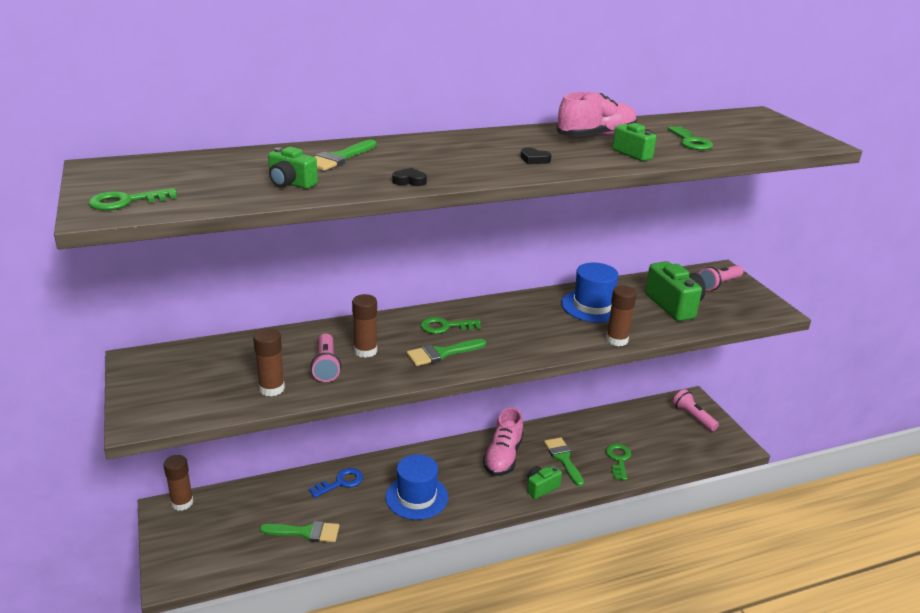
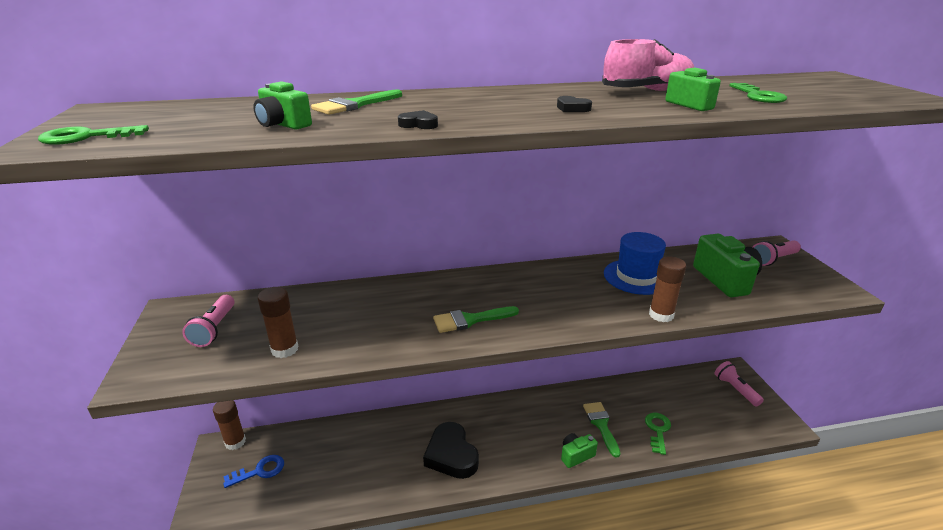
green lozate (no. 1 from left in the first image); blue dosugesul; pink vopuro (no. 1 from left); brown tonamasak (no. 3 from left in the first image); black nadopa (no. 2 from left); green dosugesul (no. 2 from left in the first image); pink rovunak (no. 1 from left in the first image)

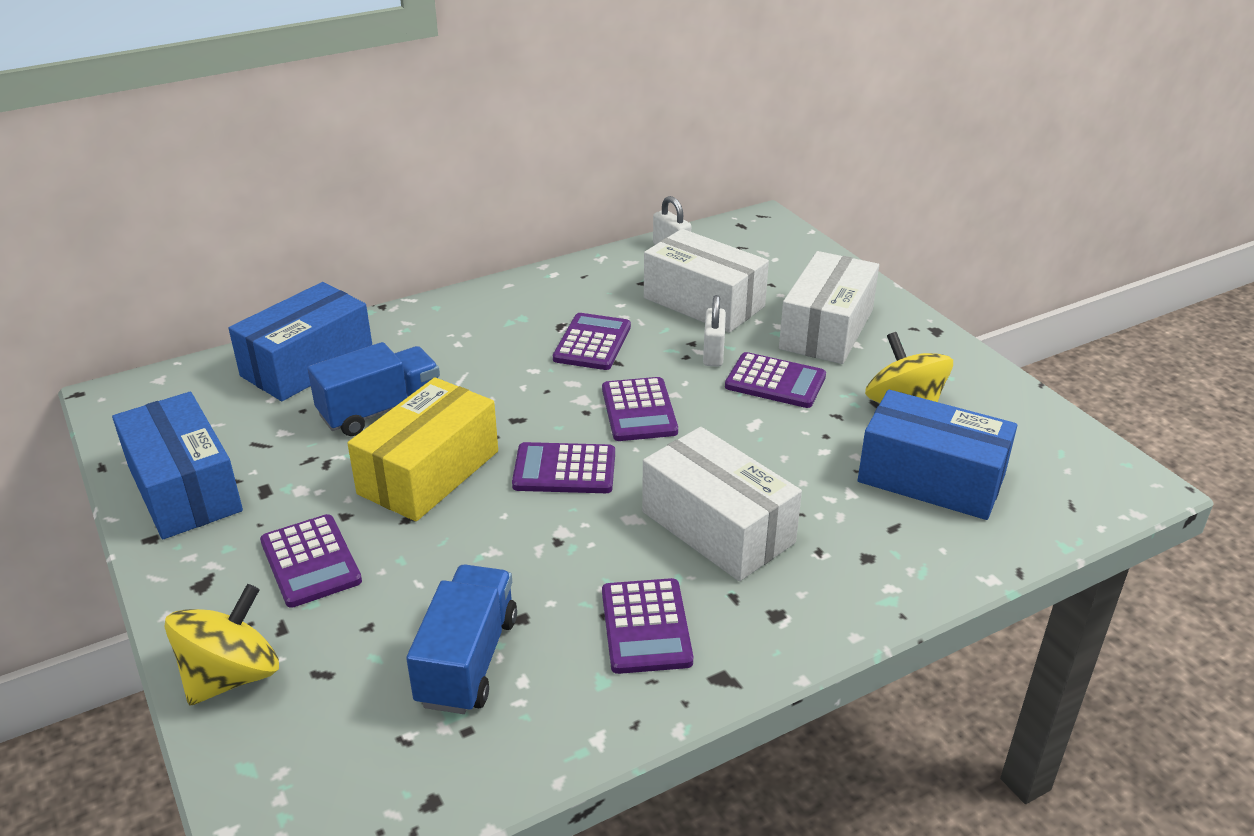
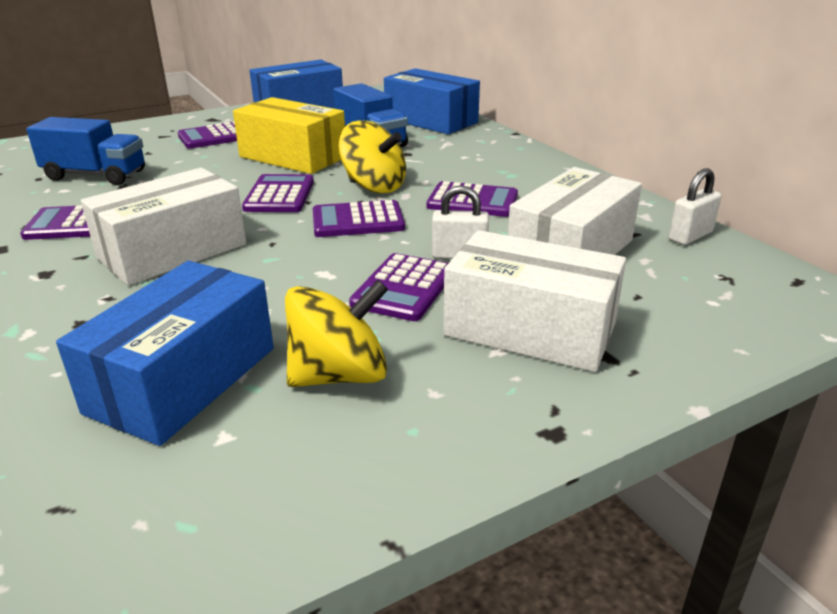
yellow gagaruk (no. 2 from left)

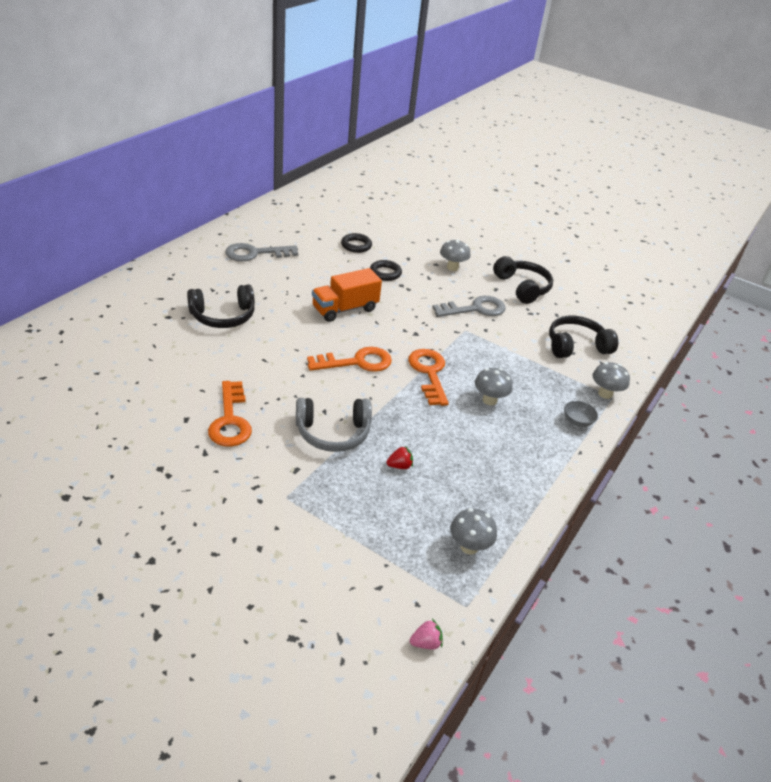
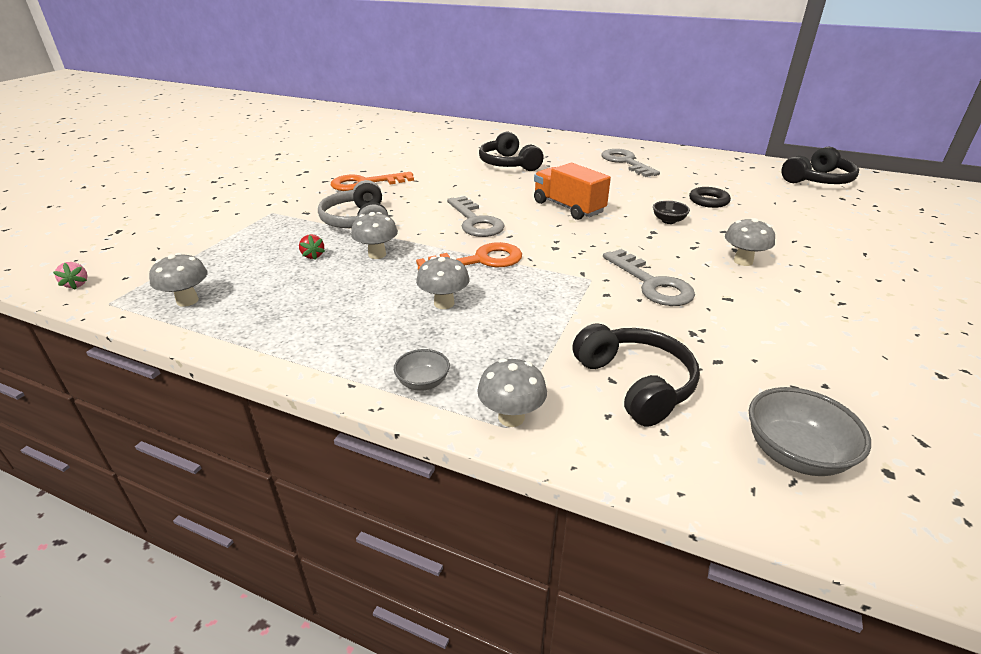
grey dosugesul (no. 1 from left); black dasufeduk; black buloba (no. 3 from left); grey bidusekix (no. 2 from left); grey dasufeduk (no. 2 from left)

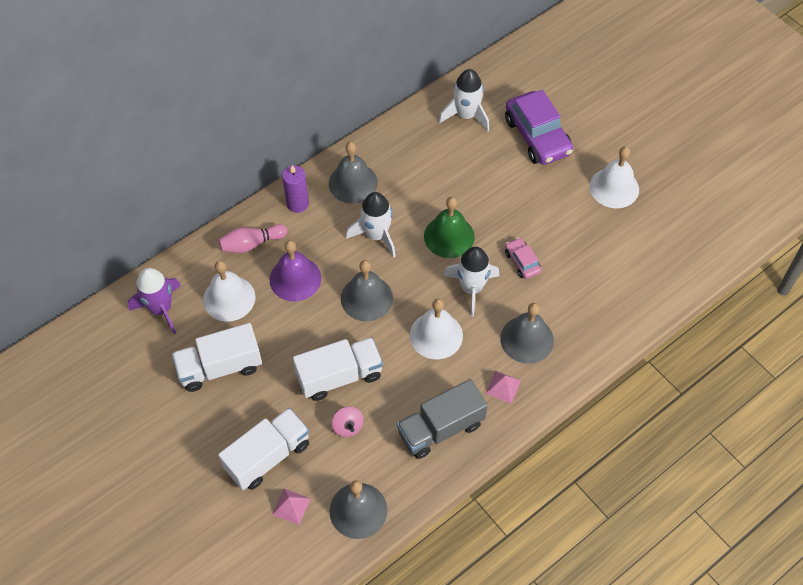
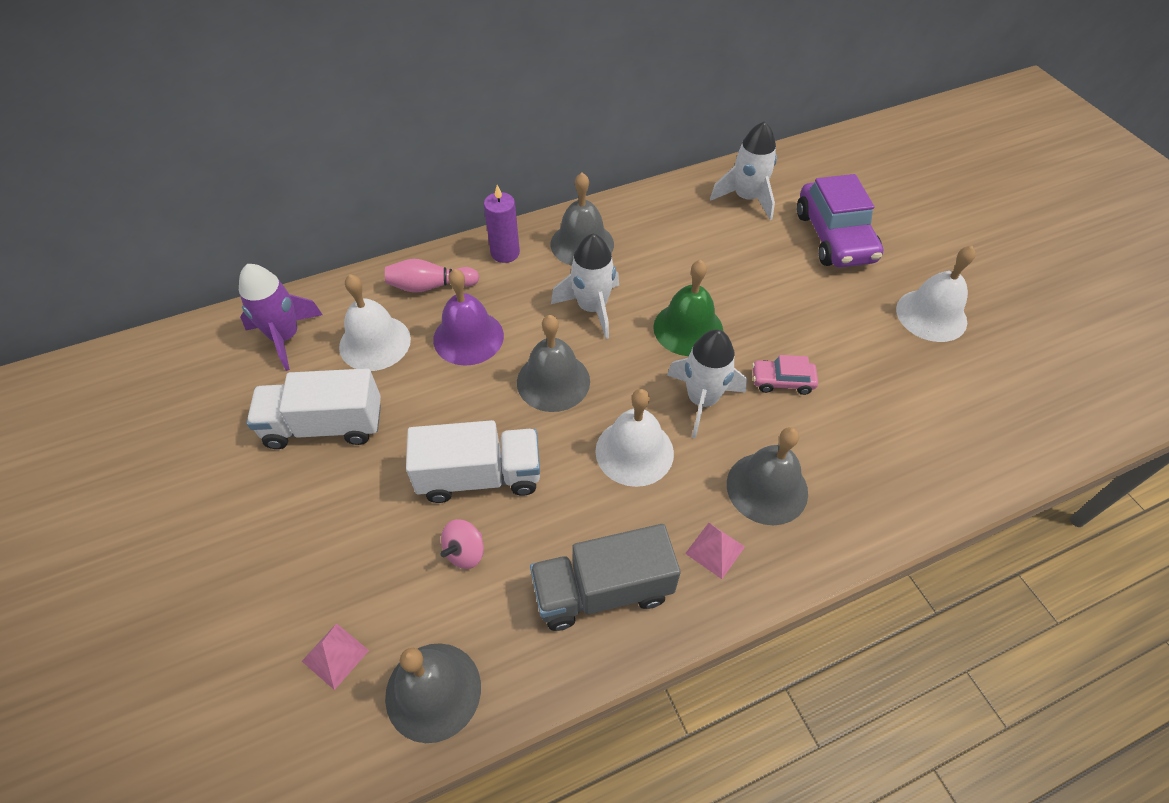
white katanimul (no. 2 from left in the first image); pink gagaruk; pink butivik

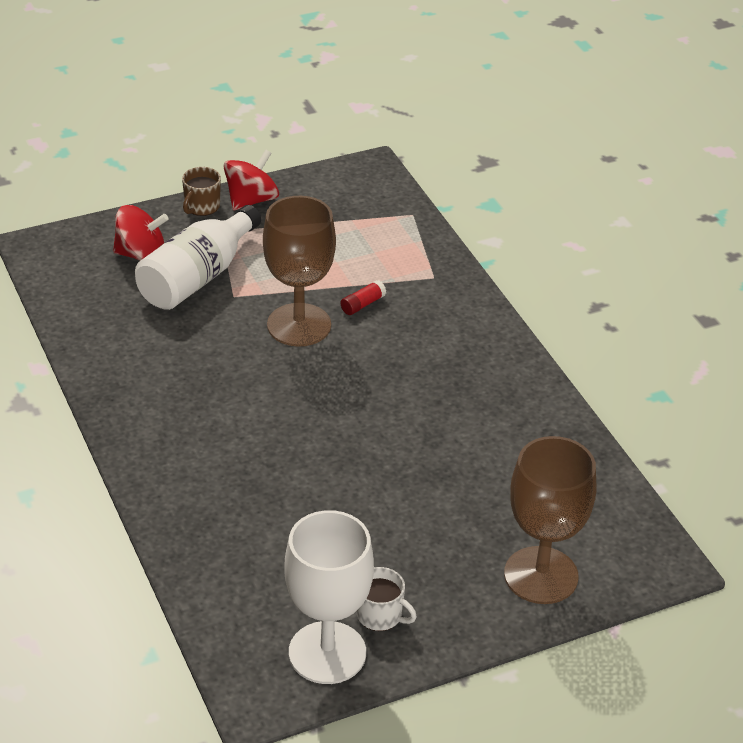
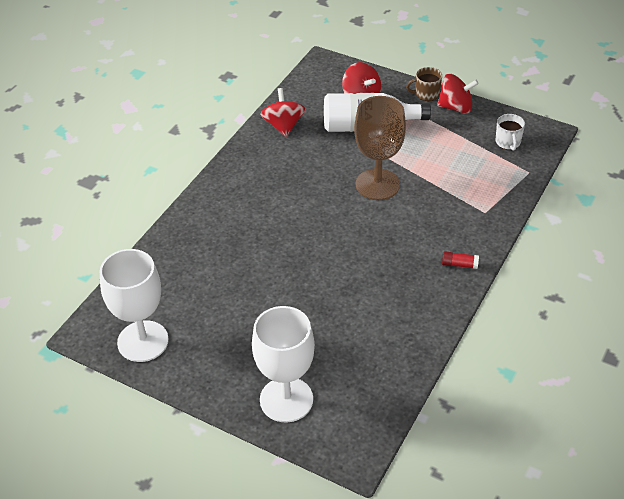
red tonamasak; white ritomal; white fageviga (no. 2 from left); red gagaruk (no. 1 from left)

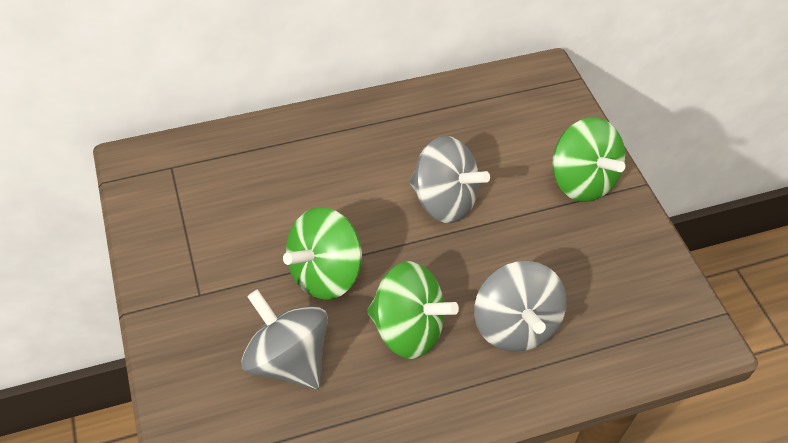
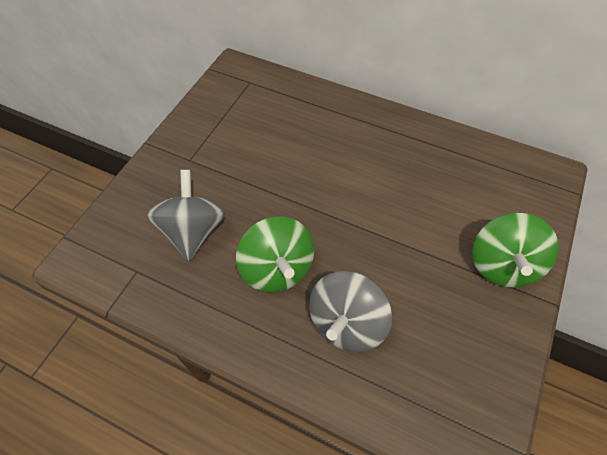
green gagaruk (no. 1 from left in the first image); grey gagaruk (no. 2 from left in the first image)

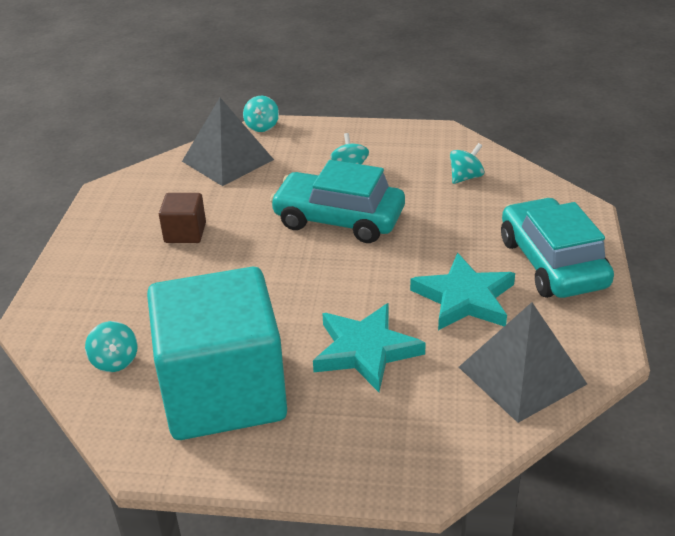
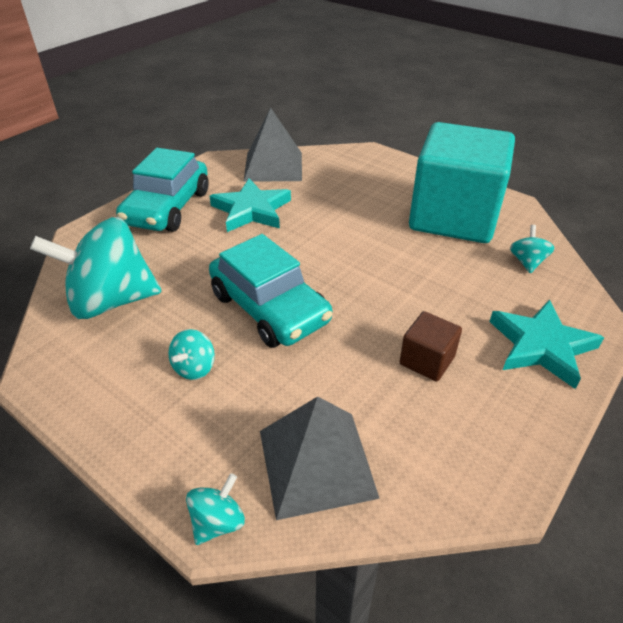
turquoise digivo (no. 2 from left); turquoise gagaruk (no. 1 from left)

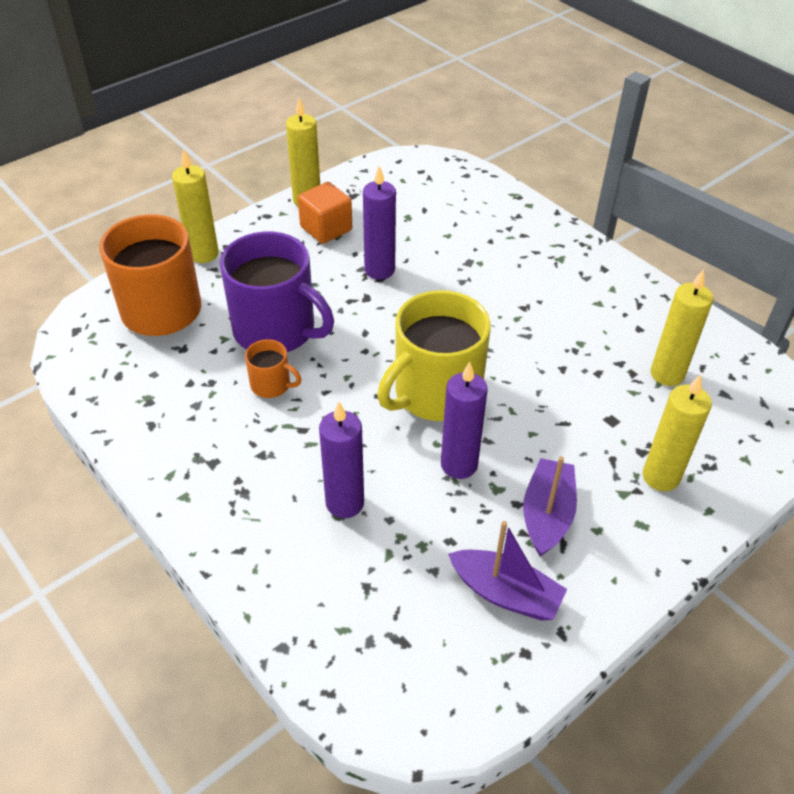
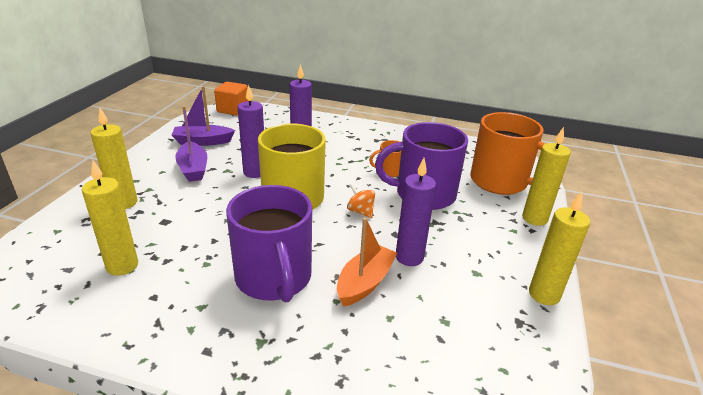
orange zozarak; purple ritomal (no. 1 from left); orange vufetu; orange gagaruk

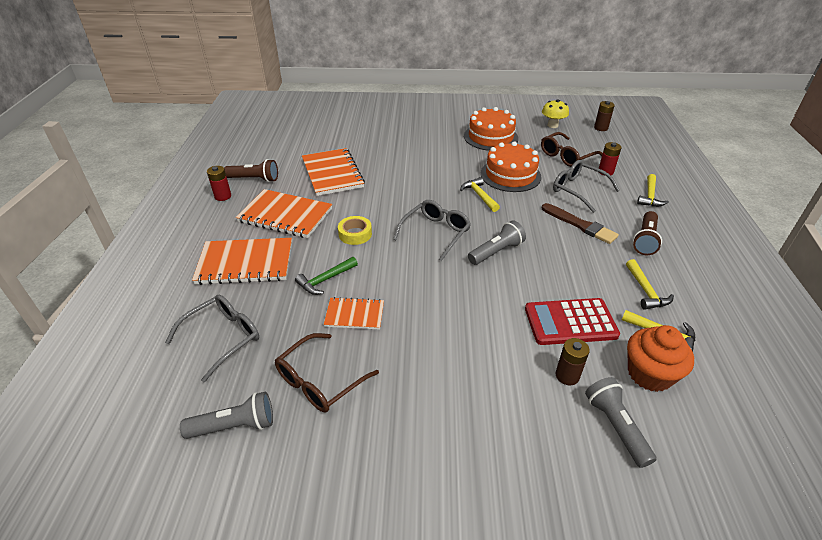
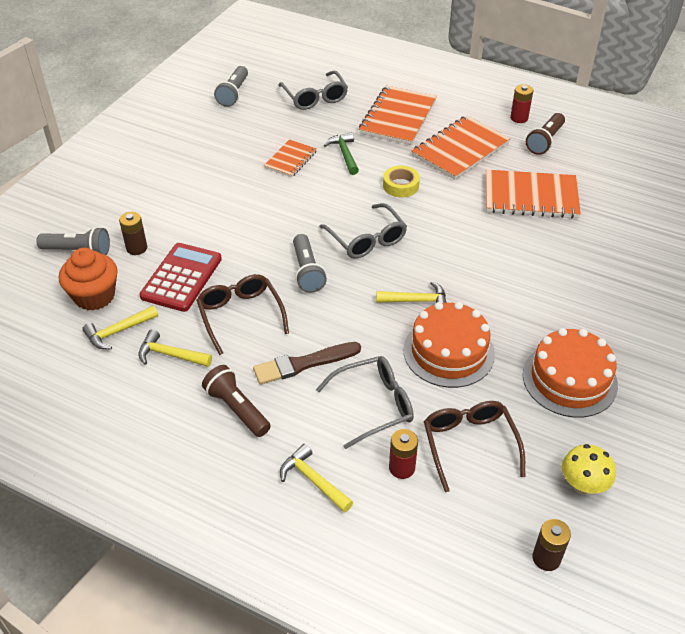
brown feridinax (no. 1 from left)

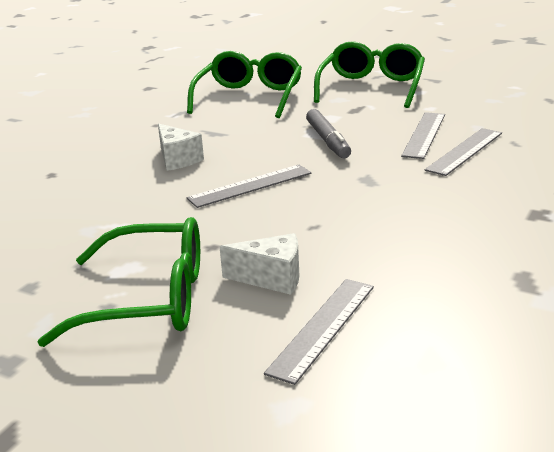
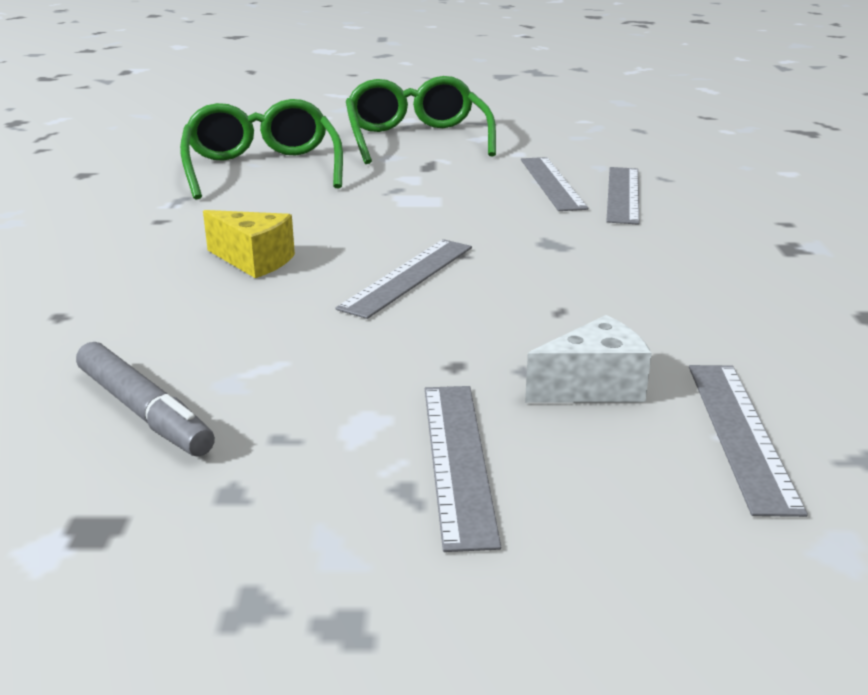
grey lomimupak (no. 2 from left); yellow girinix; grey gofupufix

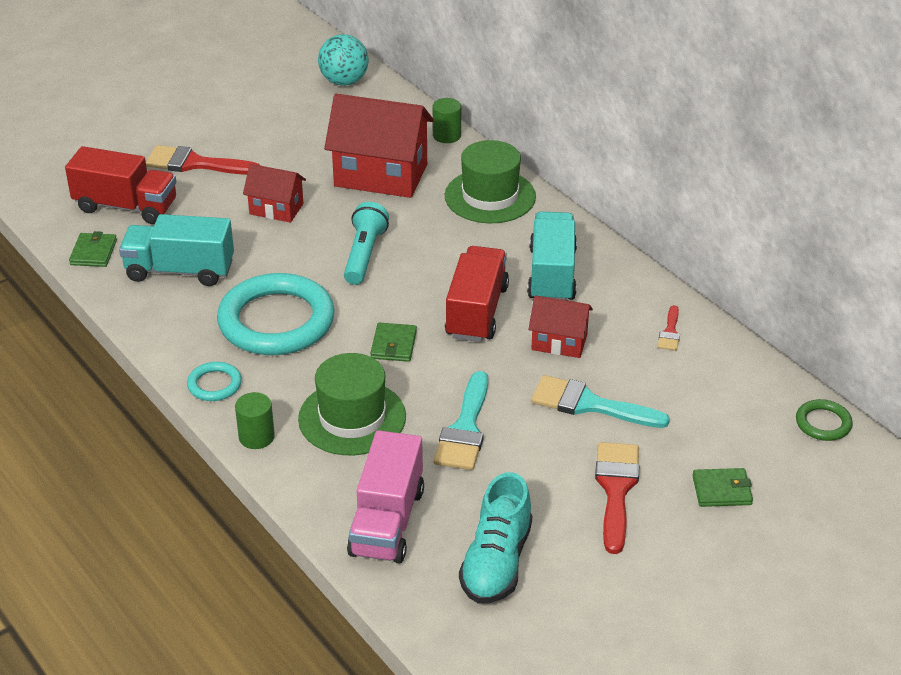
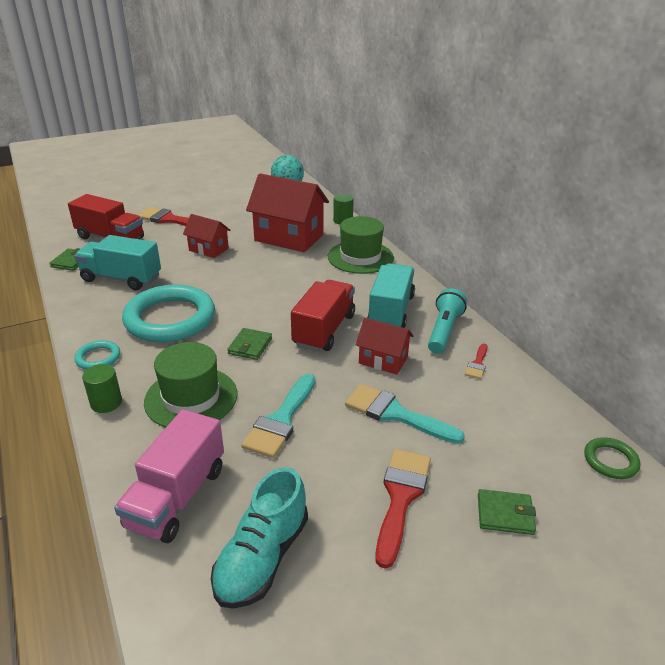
turquoise vopuro

